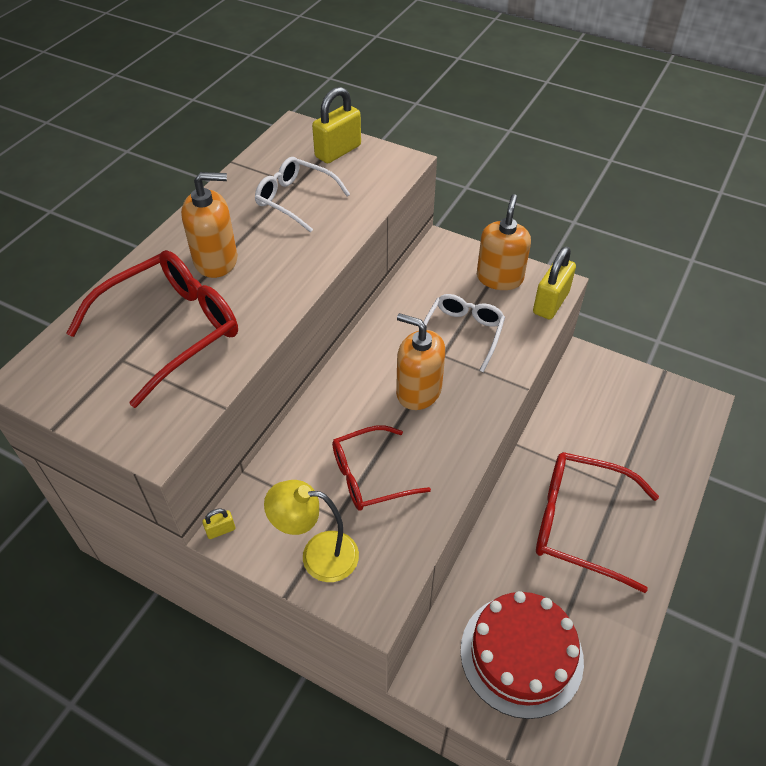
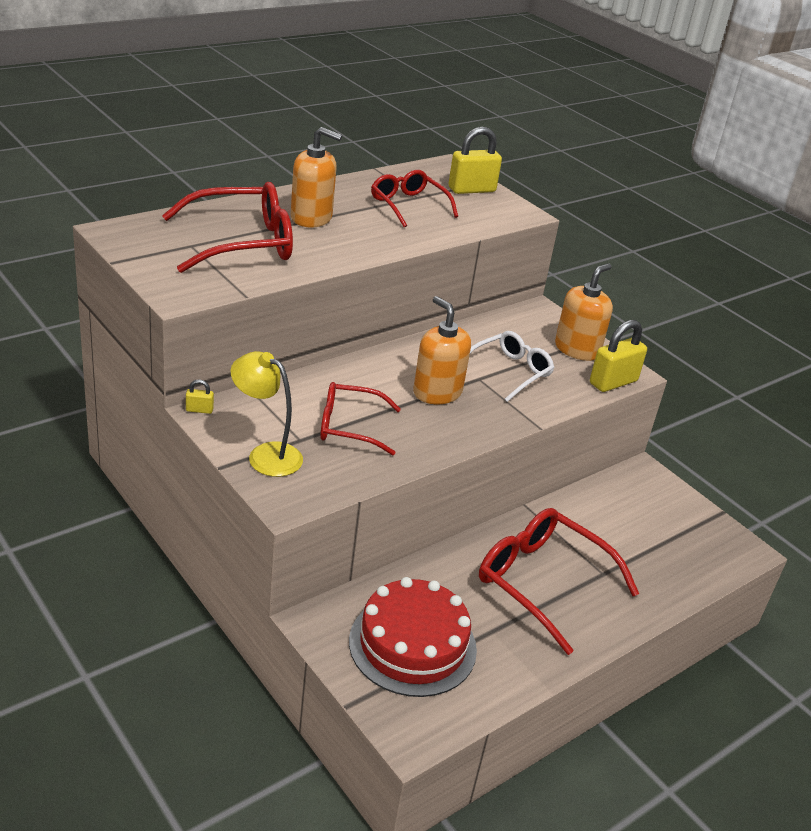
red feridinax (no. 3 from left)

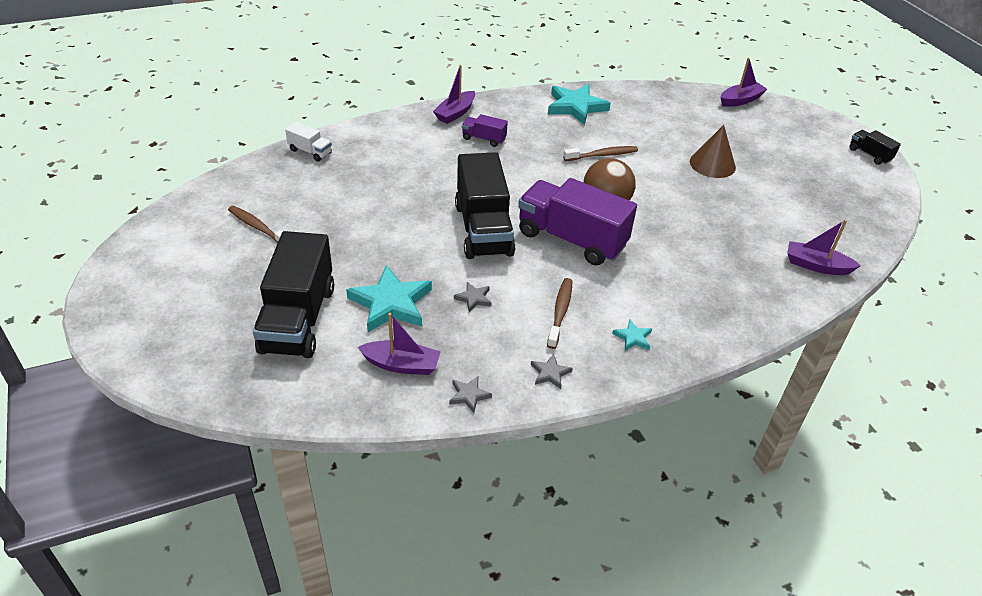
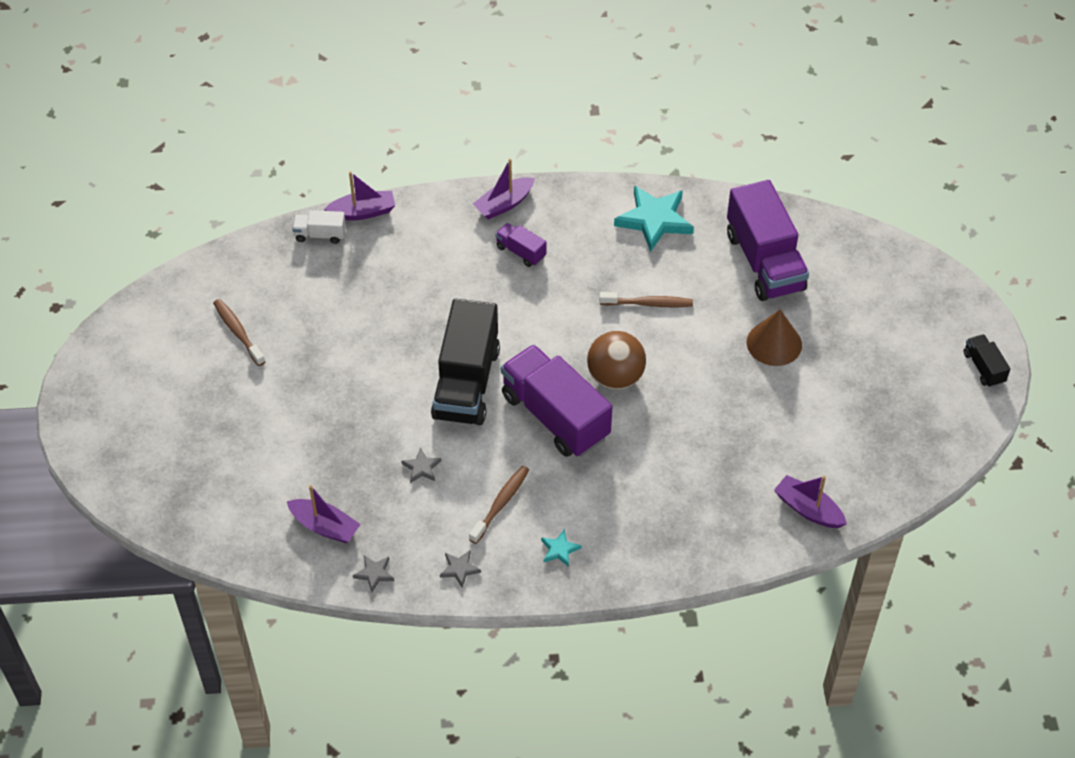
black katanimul (no. 1 from left in the first image); white katanimul; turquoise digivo (no. 1 from left in the first image); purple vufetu (no. 2 from left); purple katanimul (no. 3 from left)

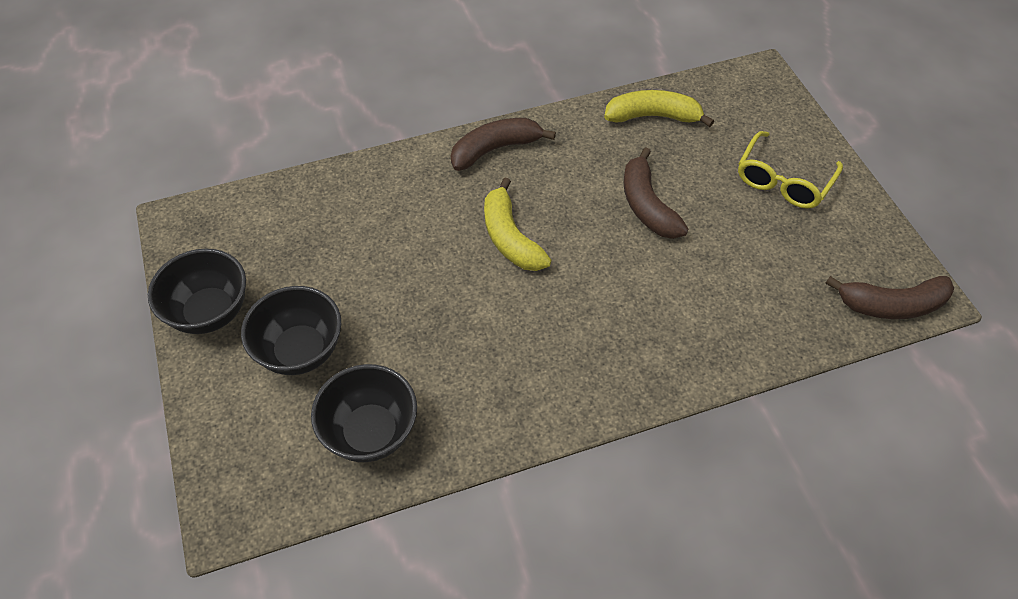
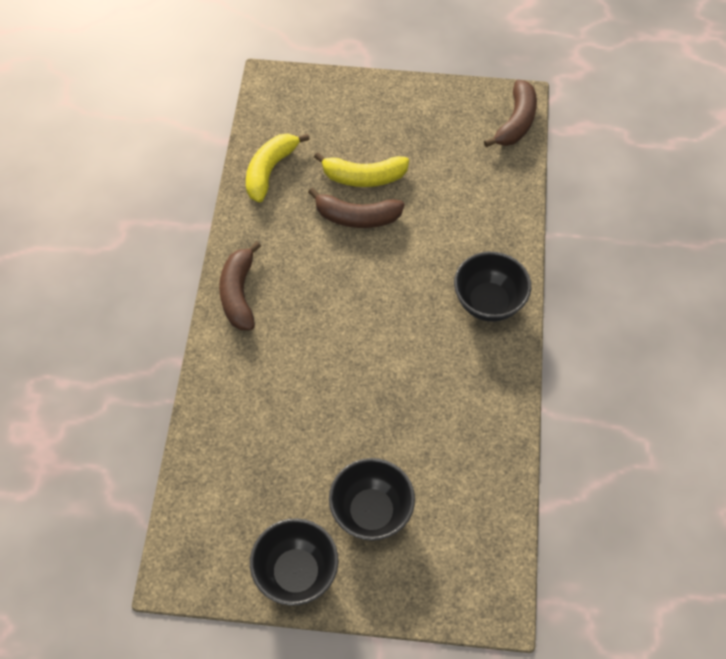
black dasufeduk (no. 3 from left); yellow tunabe (no. 2 from left); yellow feridinax

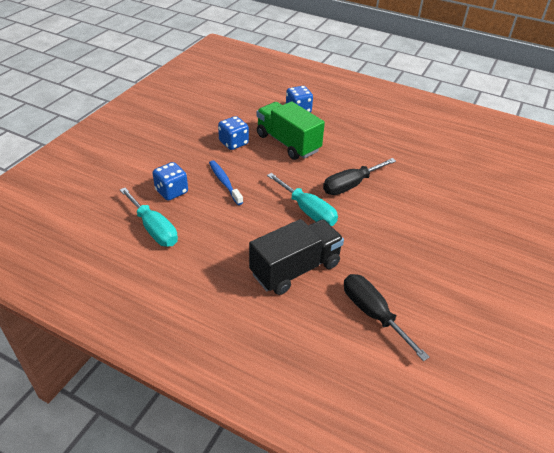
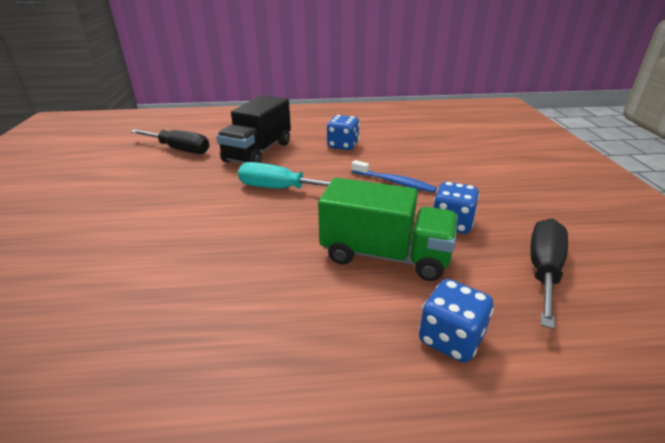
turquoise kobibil (no. 1 from left in the first image); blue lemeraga (no. 1 from left); black kobibil (no. 2 from left)

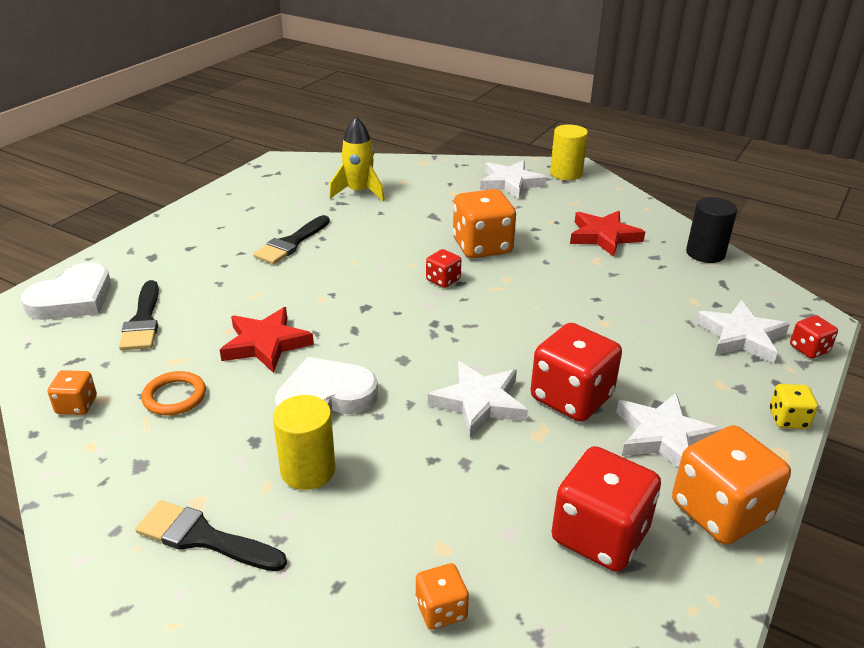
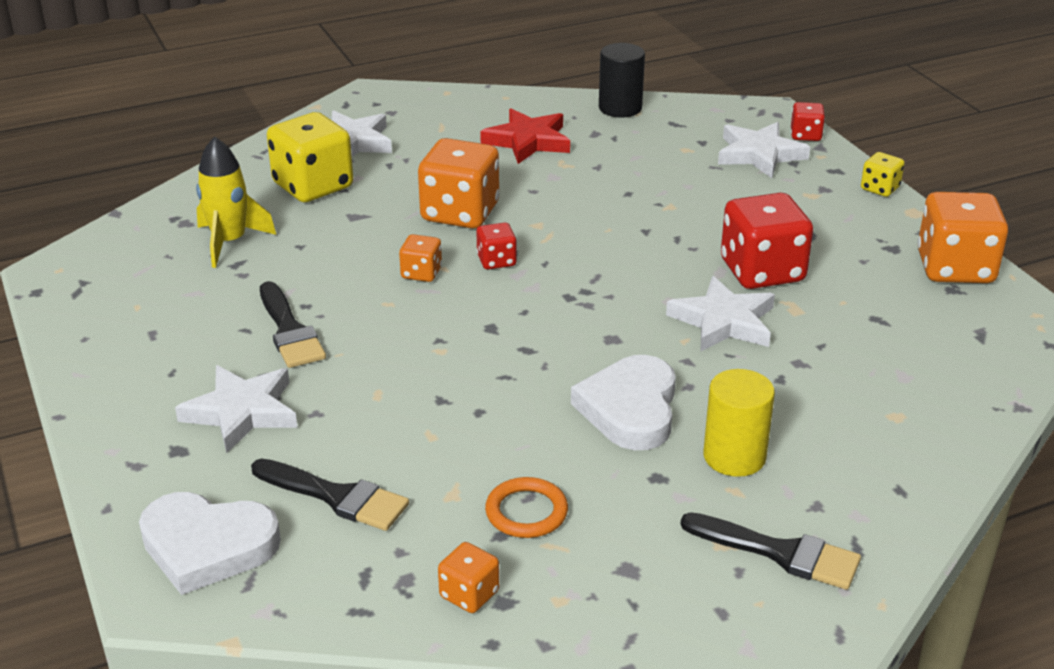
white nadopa (no. 1 from left); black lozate (no. 3 from left); red digivo (no. 1 from left in the first image); orange lemeraga (no. 1 from left); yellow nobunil (no. 2 from left in the first image); red lemeraga (no. 3 from left in the first image); white digivo (no. 1 from left); yellow lemeraga (no. 1 from left)

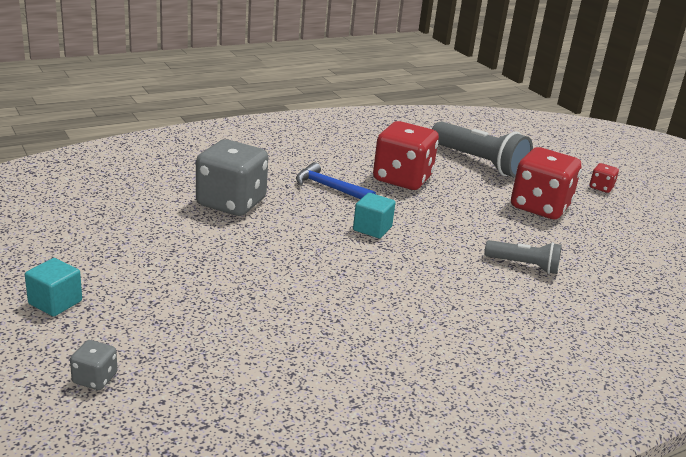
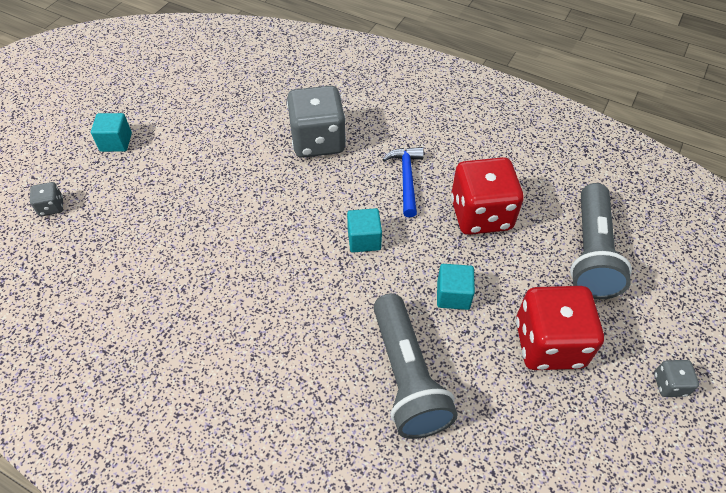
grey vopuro (no. 1 from left); grey lemeraga (no. 3 from left); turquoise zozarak (no. 3 from left)

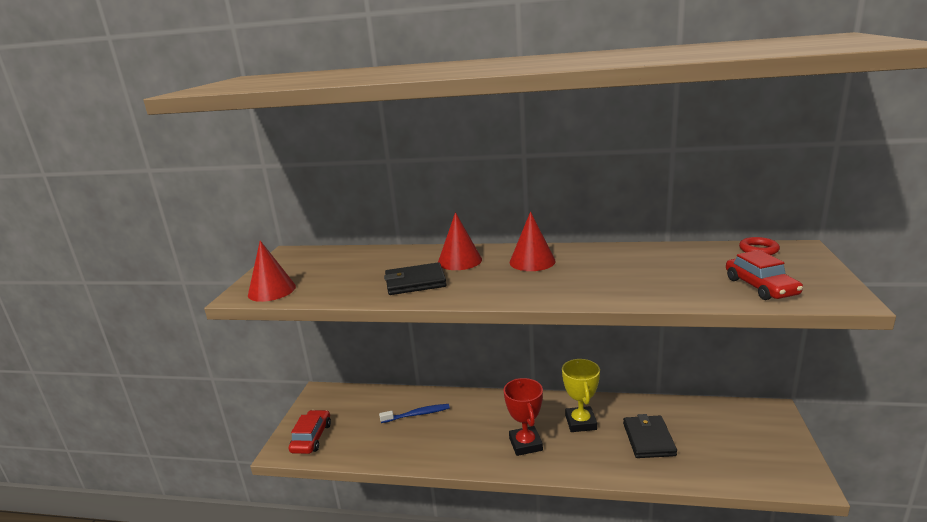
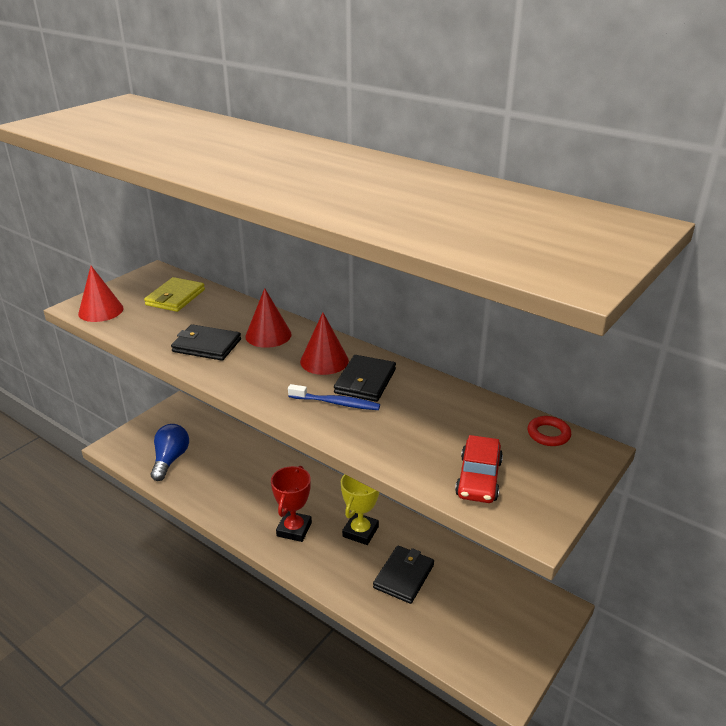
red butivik (no. 1 from left in the first image); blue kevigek; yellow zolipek; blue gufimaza; black zolipek (no. 2 from left)

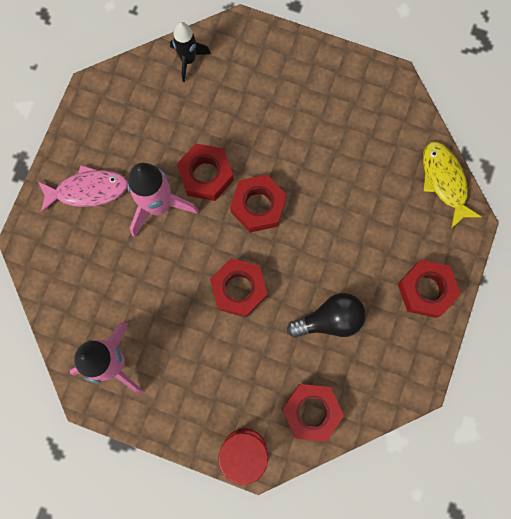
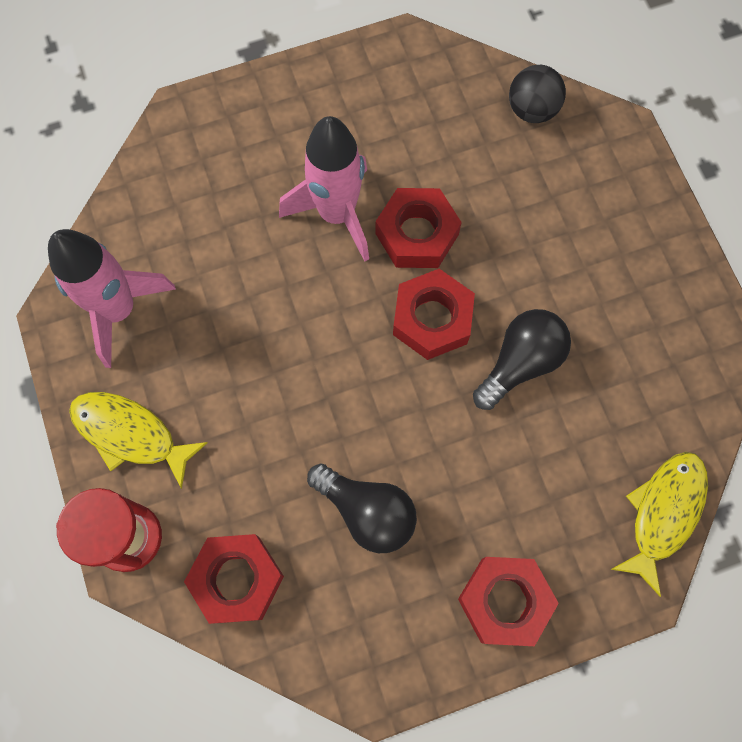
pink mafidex; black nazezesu; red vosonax (no. 2 from left in the first image); yellow mafidex (no. 1 from left); black gufimaza (no. 2 from left)

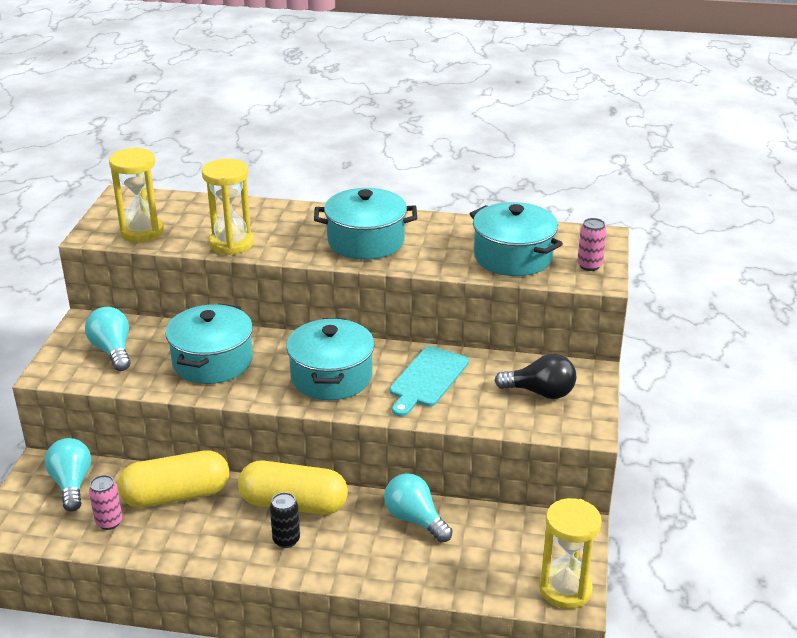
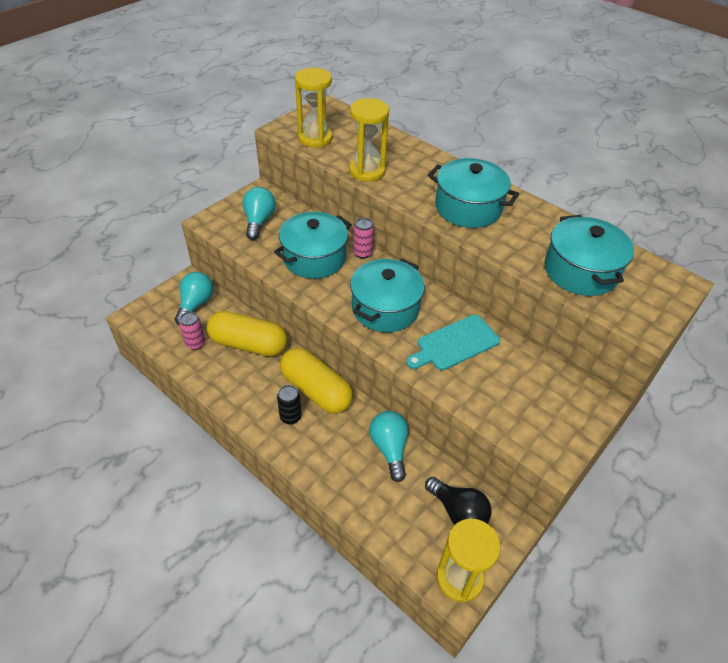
black gufimaza; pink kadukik (no. 2 from left)

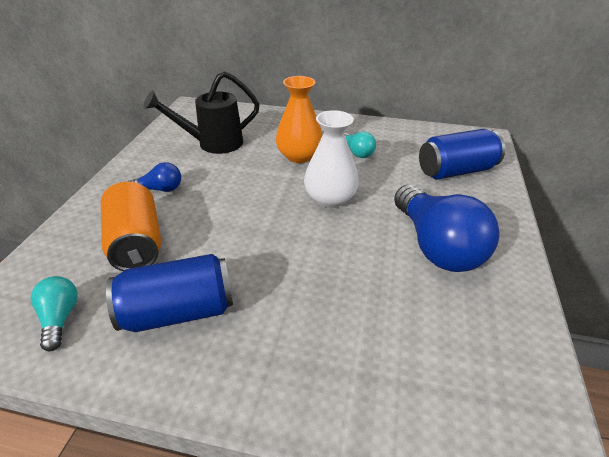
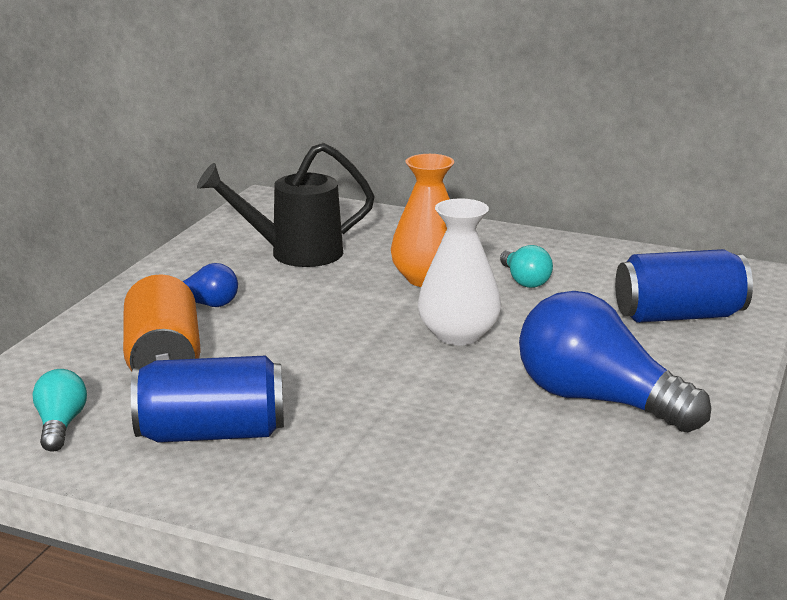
blue gufimaza (no. 2 from left)

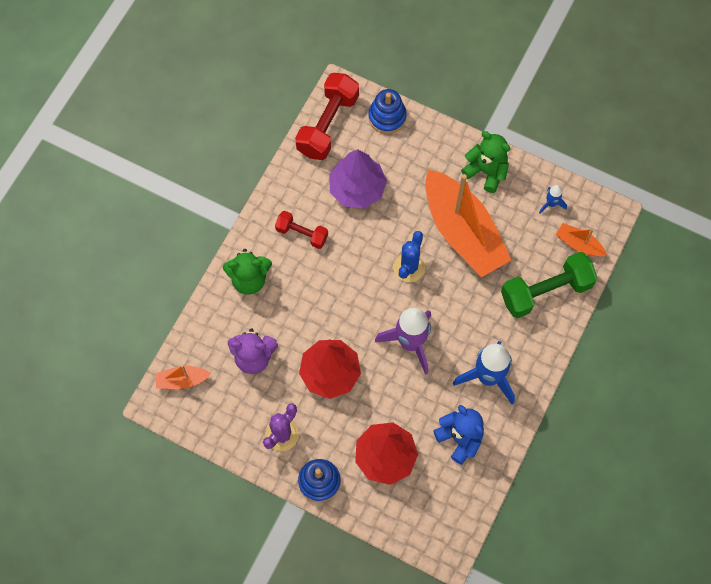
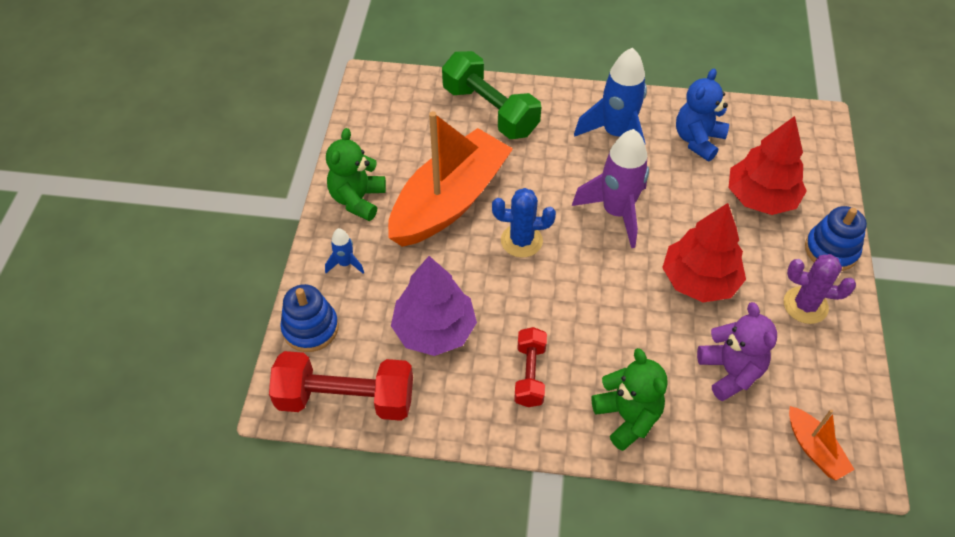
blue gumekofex (no. 1 from left); orange vufetu (no. 3 from left in the first image)

